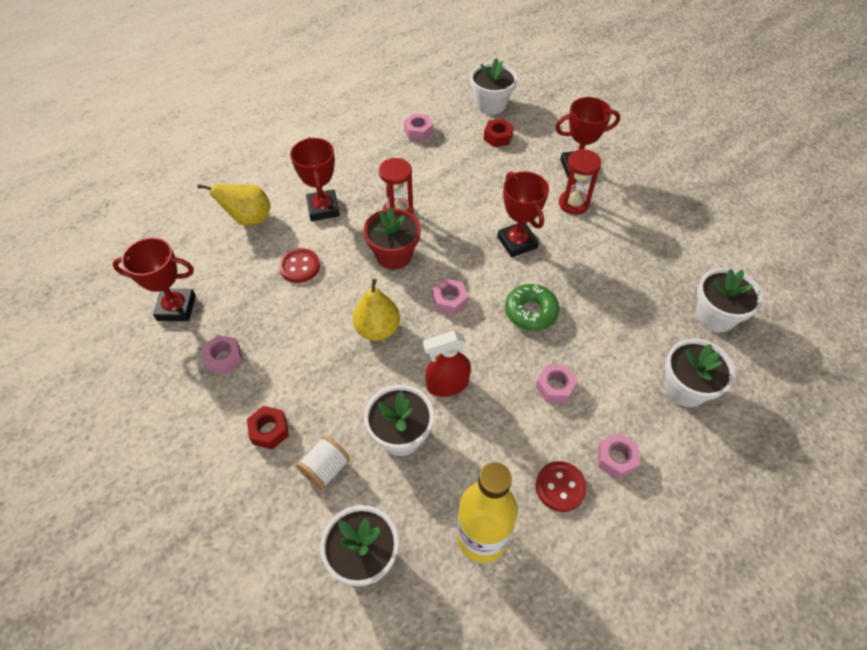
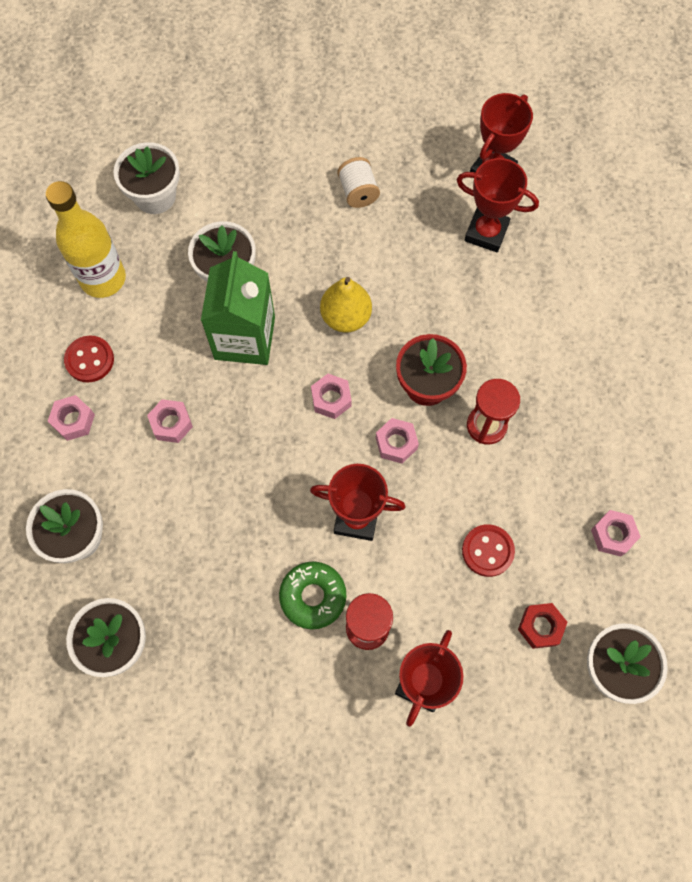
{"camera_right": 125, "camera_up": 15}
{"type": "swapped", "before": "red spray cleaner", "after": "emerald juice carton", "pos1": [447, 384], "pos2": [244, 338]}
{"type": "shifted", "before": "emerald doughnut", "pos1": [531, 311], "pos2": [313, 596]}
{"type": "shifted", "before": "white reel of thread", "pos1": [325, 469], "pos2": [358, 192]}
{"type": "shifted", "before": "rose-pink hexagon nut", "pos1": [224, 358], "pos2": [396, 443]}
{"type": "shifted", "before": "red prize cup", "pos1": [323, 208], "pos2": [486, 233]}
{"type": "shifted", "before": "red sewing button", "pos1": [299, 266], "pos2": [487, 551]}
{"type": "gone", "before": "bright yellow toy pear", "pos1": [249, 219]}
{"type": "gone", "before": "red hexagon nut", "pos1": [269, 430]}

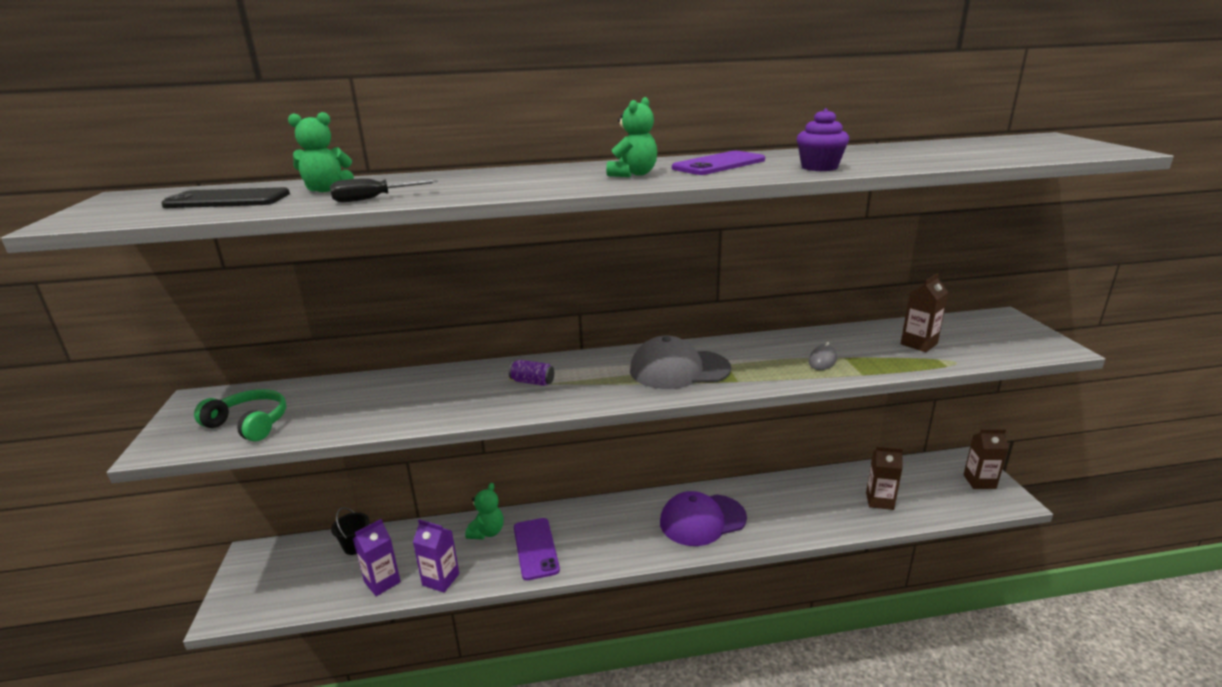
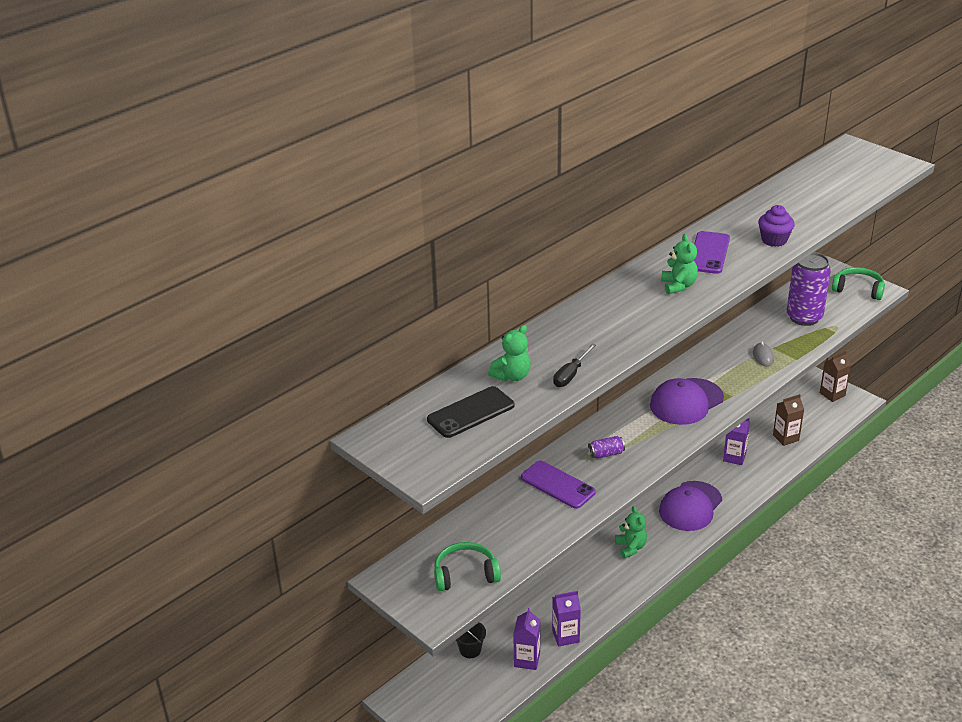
{"camera_right": -35, "camera_up": 10}
{"type": "shifted", "before": "royal purple mobile phone", "pos1": [535, 548], "pos2": [557, 485]}
{"type": "shifted", "before": "emerald stuffed bear", "pos1": [487, 532], "pos2": [630, 547]}
{"type": "repainted", "before": "gray cap", "after": "royal purple cap", "pos1": [679, 369], "pos2": [686, 402]}
{"type": "new", "after": "royal purple juice carton", "pos2": [734, 457]}
{"type": "swapped", "before": "russet juice carton", "after": "royal purple can", "pos1": [918, 344], "pos2": [804, 317]}
{"type": "new", "after": "emerald over-ear headphones", "pos2": [858, 289]}

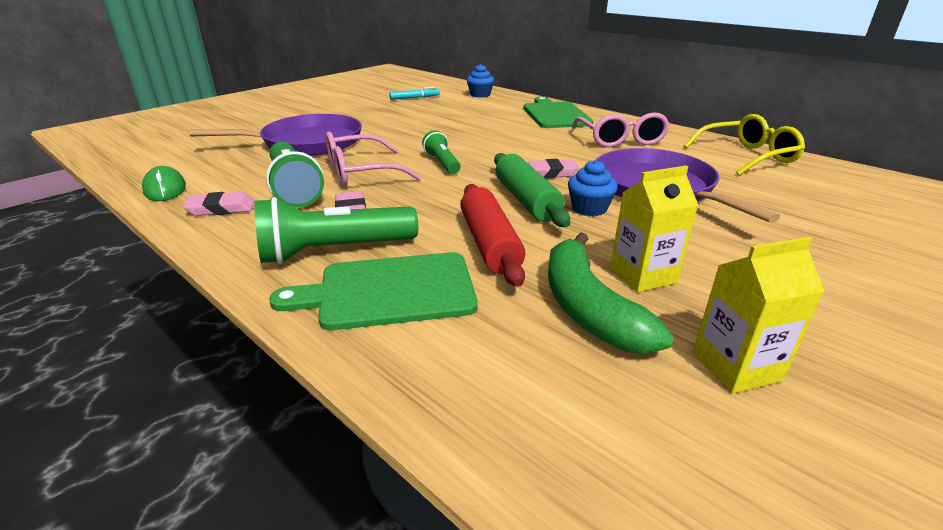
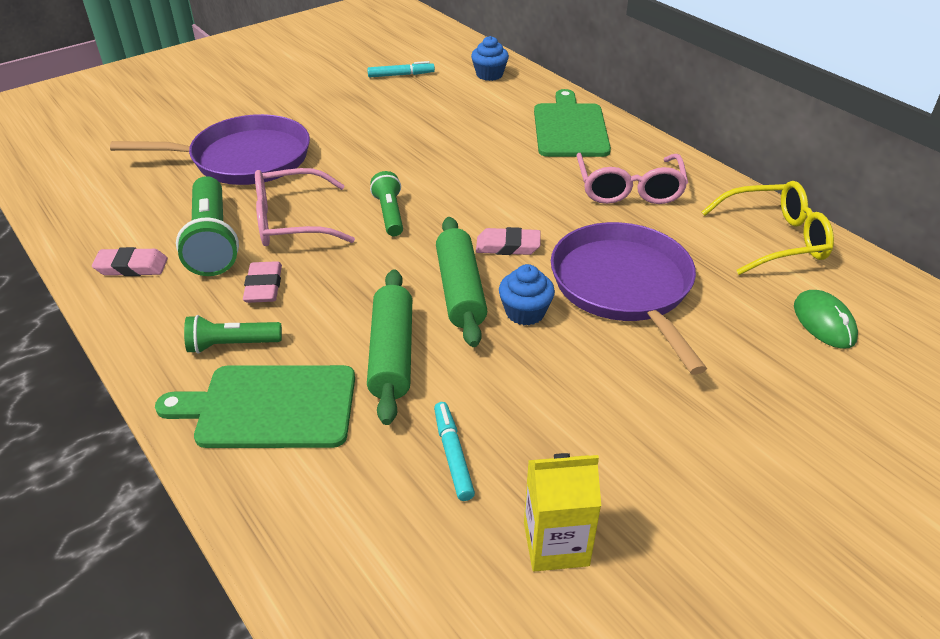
{"camera_right": 10, "camera_up": 10}
{"type": "scaled", "before": "emerald pocket torch", "pos1": [334, 251], "pos2": [232, 345], "scale": 0.58}
{"type": "repainted", "before": "red rolling pin", "after": "emerald rolling pin", "pos1": [490, 244], "pos2": [392, 354]}
{"type": "swapped", "before": "emerald banana", "after": "aqua marker", "pos1": [588, 308], "pos2": [453, 455]}
{"type": "shifted", "before": "emerald PC mouse", "pos1": [165, 189], "pos2": [824, 322]}
{"type": "gone", "before": "bright yellow juice carton", "pos1": [643, 275]}

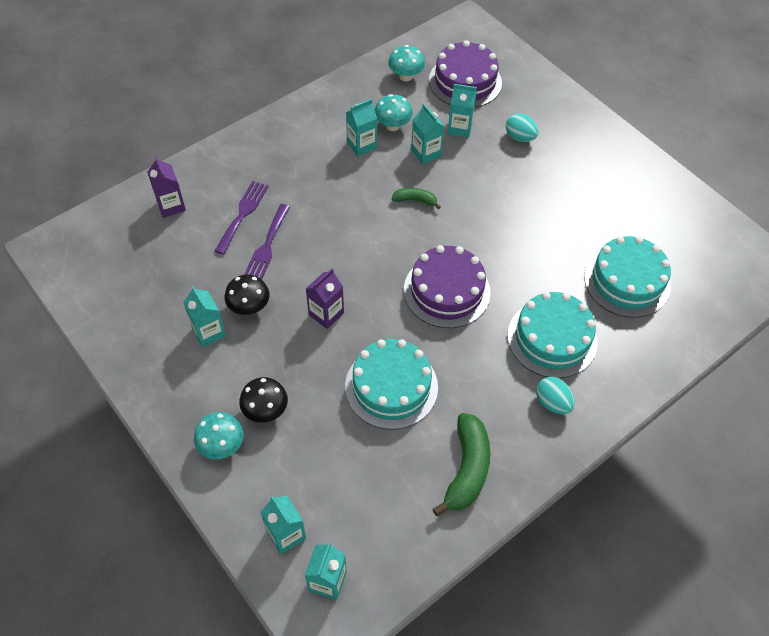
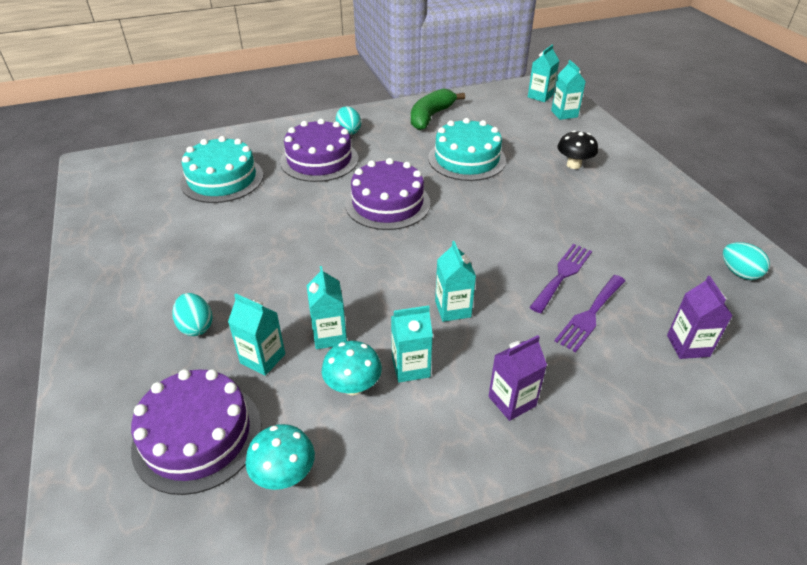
{"camera_right": -160, "camera_up": -15}
{"type": "repainted", "before": "aqua gateau", "after": "royal purple gateau", "pos1": [552, 338], "pos2": [319, 160]}
{"type": "shifted", "before": "aqua juice carton", "pos1": [209, 332], "pos2": [453, 309]}
{"type": "shifted", "before": "royal purple juice carton", "pos1": [326, 314], "pos2": [512, 401]}
{"type": "new", "after": "aqua egg", "pos2": [739, 273]}
{"type": "gone", "before": "aqua fungus", "pos1": [222, 445]}
{"type": "gone", "before": "ebony fungus", "pos1": [249, 307]}
{"type": "gone", "before": "emerald banana", "pos1": [415, 200]}

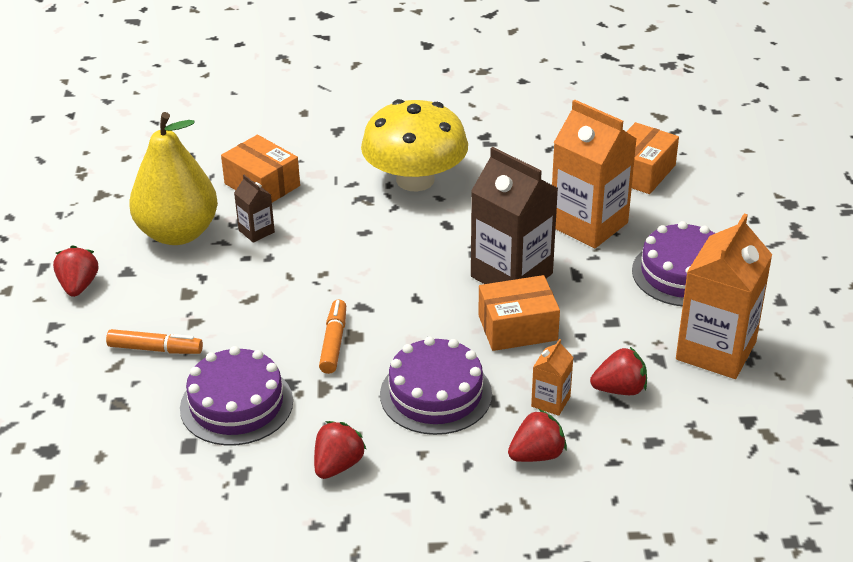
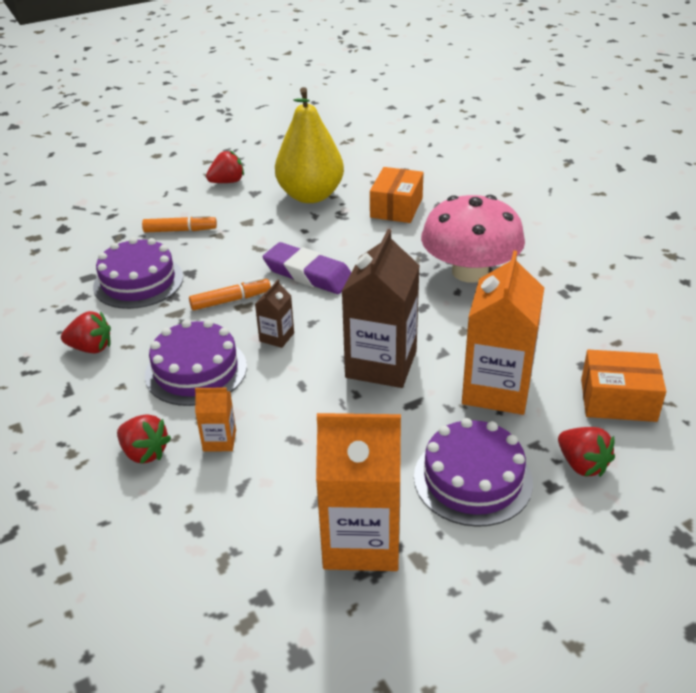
{"camera_right": 65, "camera_up": 0}
{"type": "rotated", "before": "orange marker", "pos1": [155, 349], "pos2": [180, 230], "turn": -75}
{"type": "shifted", "before": "russet juice carton", "pos1": [256, 231], "pos2": [276, 337]}
{"type": "new", "after": "royal purple gum eraser", "pos2": [308, 274]}
{"type": "repainted", "before": "bright yellow fungus", "after": "rose-pink fungus", "pos1": [415, 180], "pos2": [470, 272]}
{"type": "shifted", "before": "red strawberry", "pos1": [619, 389], "pos2": [582, 464]}
{"type": "gone", "before": "orange parcel", "pos1": [517, 328]}

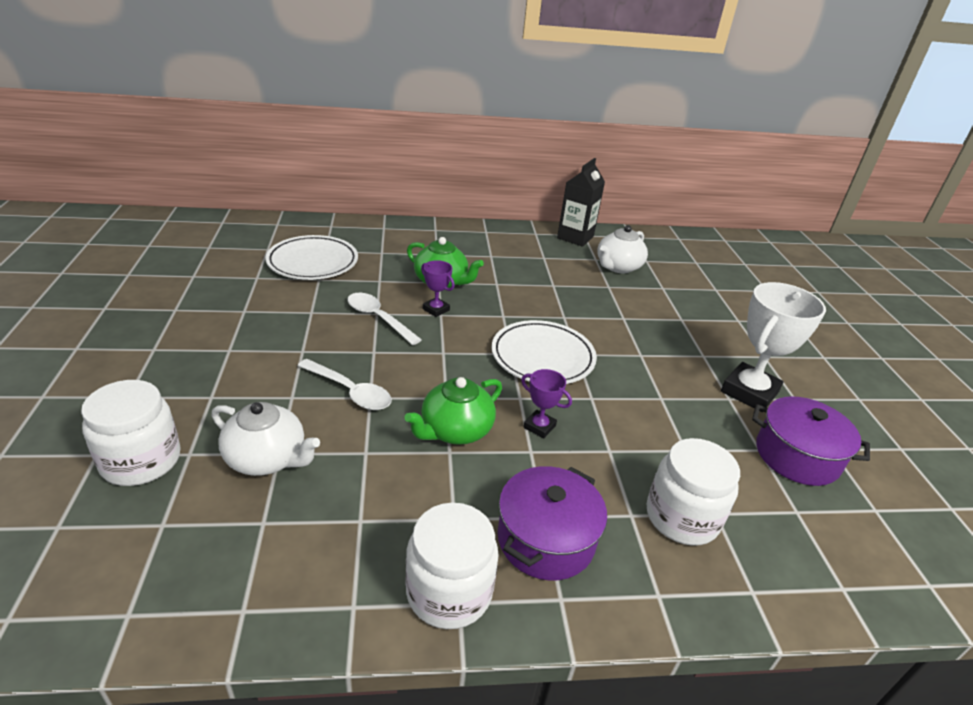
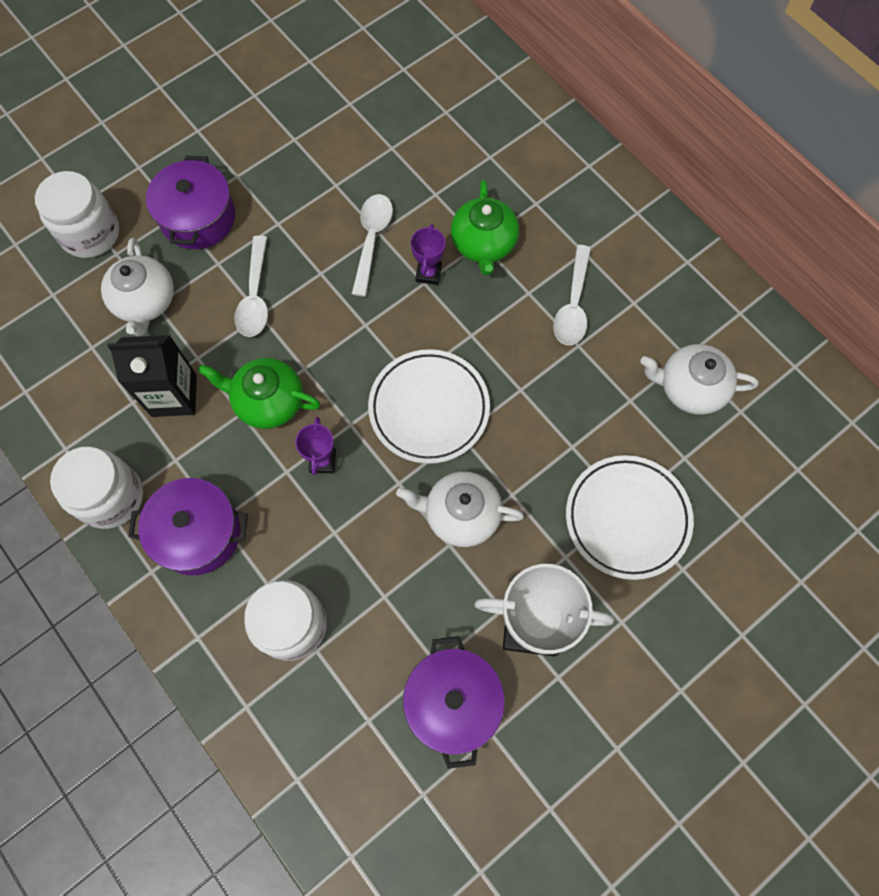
{"camera_right": 60, "camera_up": 35}
{"type": "shifted", "before": "ebony juice carton", "pos1": [575, 237], "pos2": [174, 395]}
{"type": "new", "after": "royal purple cooking pot", "pos2": [198, 218]}
{"type": "new", "after": "white teapot", "pos2": [460, 514]}
{"type": "new", "after": "white spoon", "pos2": [573, 304]}
{"type": "shifted", "before": "white flat dish", "pos1": [313, 262], "pos2": [627, 518]}

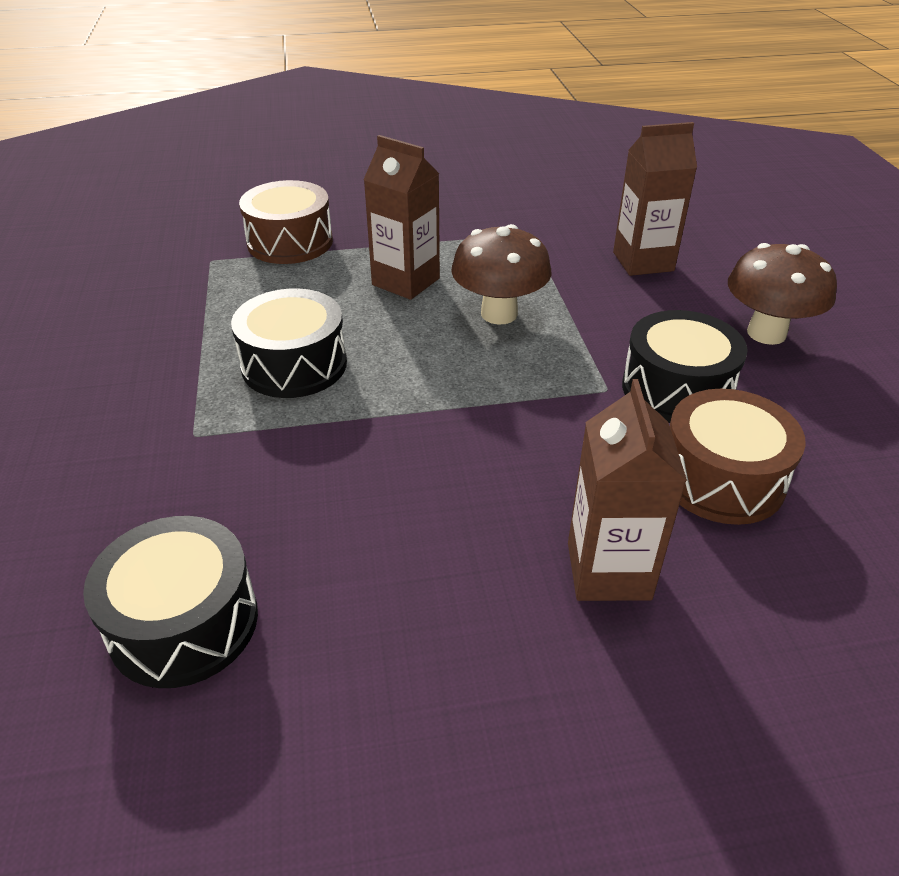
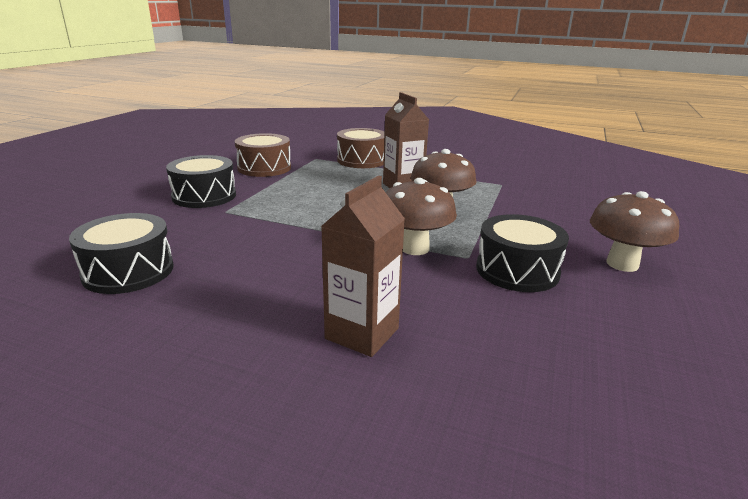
{"camera_right": 30, "camera_up": -15}
{"type": "shifted", "before": "ebony toy drum", "pos1": [294, 365], "pos2": [204, 196]}
{"type": "shifted", "before": "russet toy drum", "pos1": [721, 478], "pos2": [264, 168]}
{"type": "new", "after": "russet fungus", "pos2": [415, 248]}
{"type": "gone", "before": "russet juice carton", "pos1": [643, 261]}

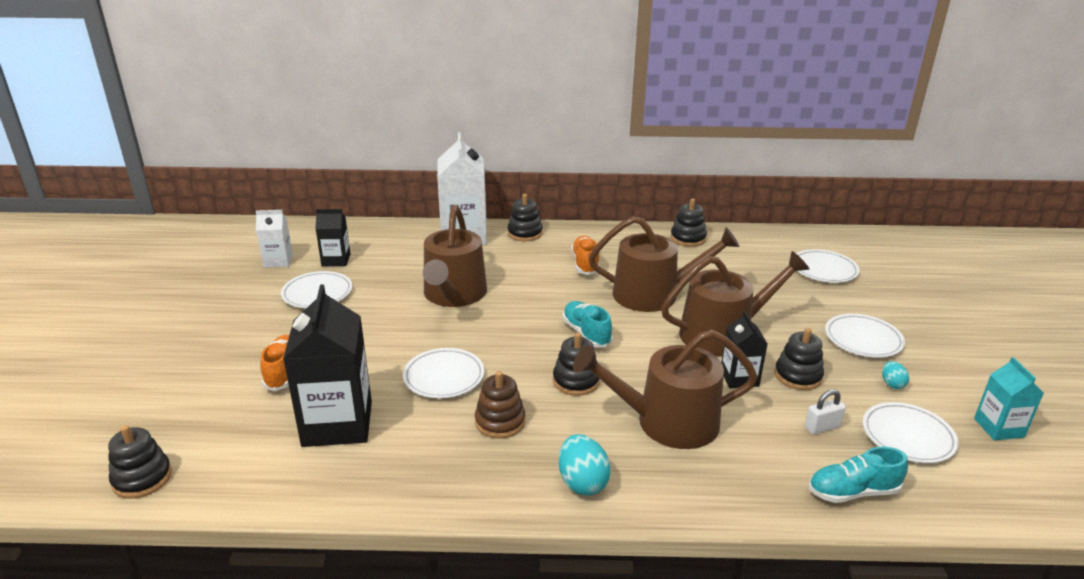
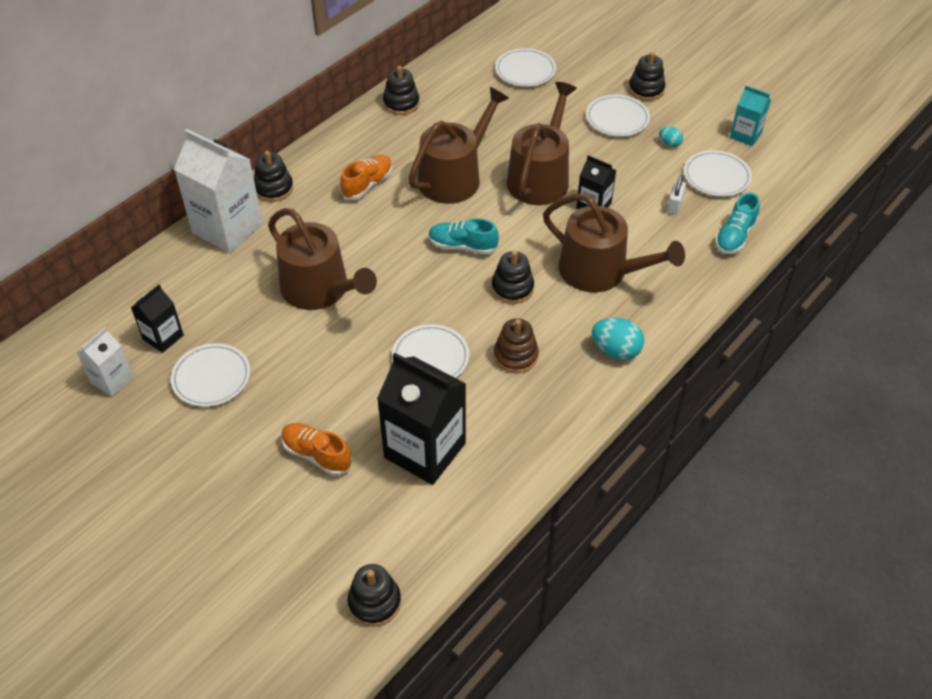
{"camera_right": -50, "camera_up": 20}
{"type": "rotated", "before": "orange lace-up shoe", "pos1": [585, 264], "pos2": [367, 184], "turn": 90}
{"type": "rotated", "before": "russet watering pot", "pos1": [667, 422], "pos2": [600, 271], "turn": -90}
{"type": "shifted", "before": "ebony stacking toy", "pos1": [798, 376], "pos2": [646, 89]}

